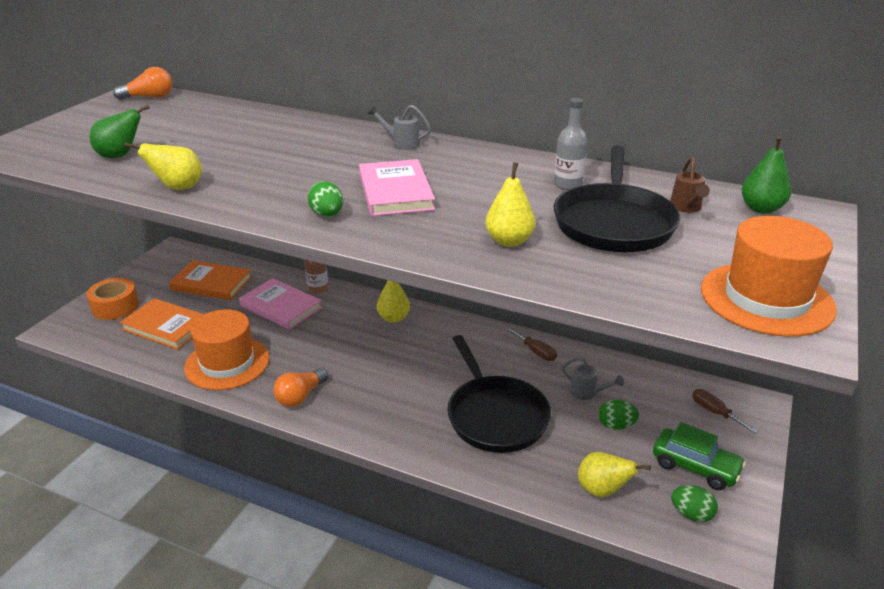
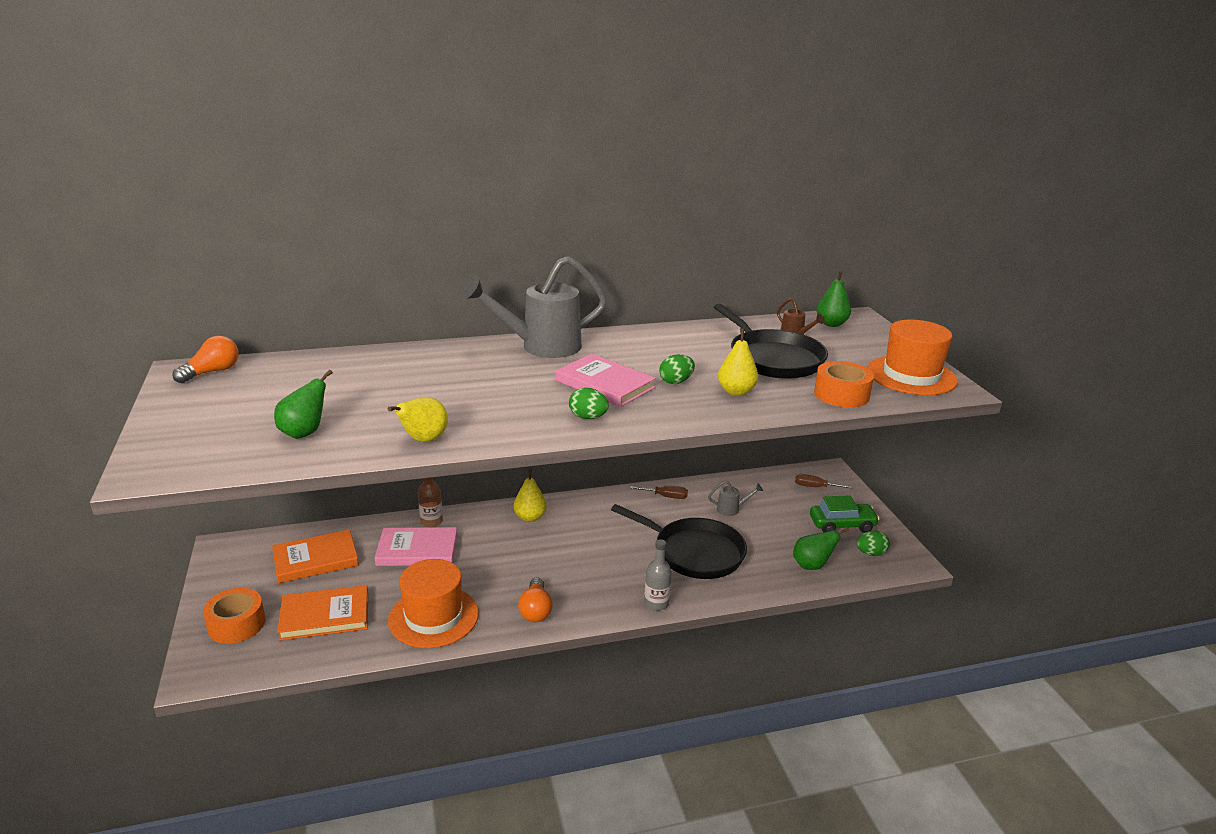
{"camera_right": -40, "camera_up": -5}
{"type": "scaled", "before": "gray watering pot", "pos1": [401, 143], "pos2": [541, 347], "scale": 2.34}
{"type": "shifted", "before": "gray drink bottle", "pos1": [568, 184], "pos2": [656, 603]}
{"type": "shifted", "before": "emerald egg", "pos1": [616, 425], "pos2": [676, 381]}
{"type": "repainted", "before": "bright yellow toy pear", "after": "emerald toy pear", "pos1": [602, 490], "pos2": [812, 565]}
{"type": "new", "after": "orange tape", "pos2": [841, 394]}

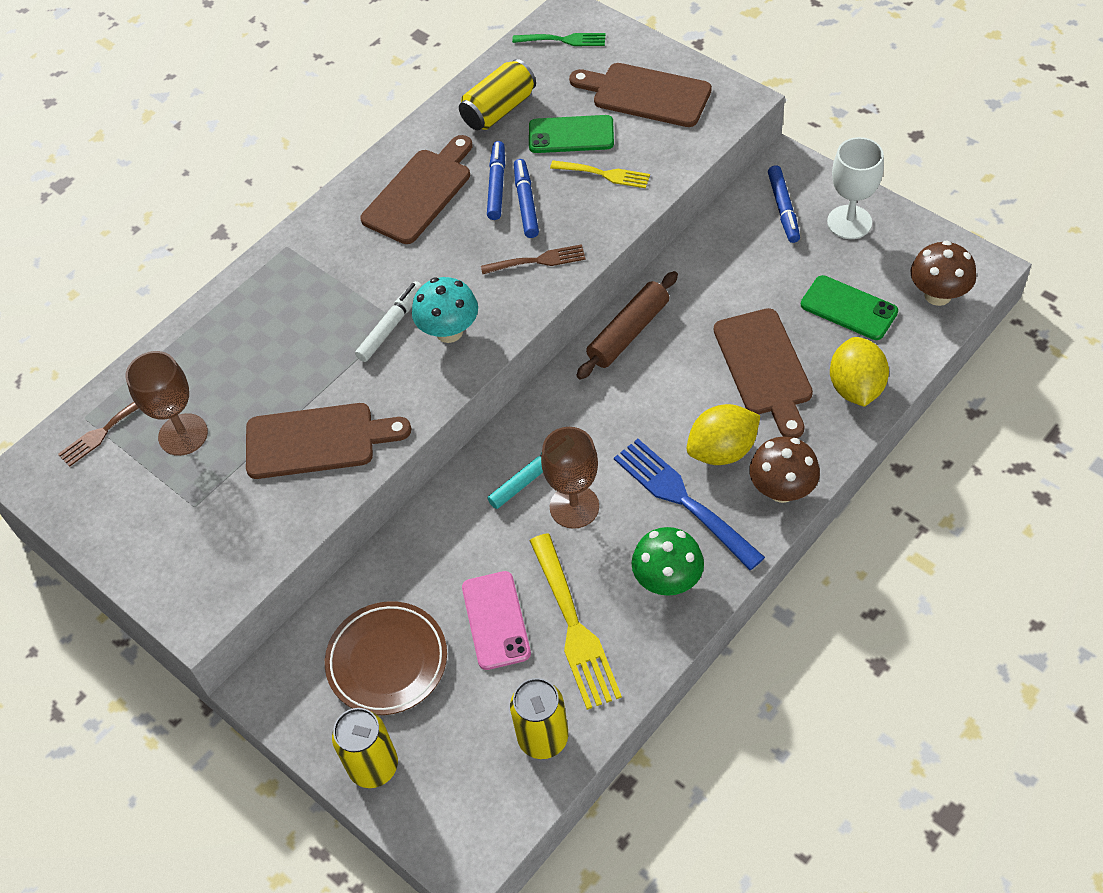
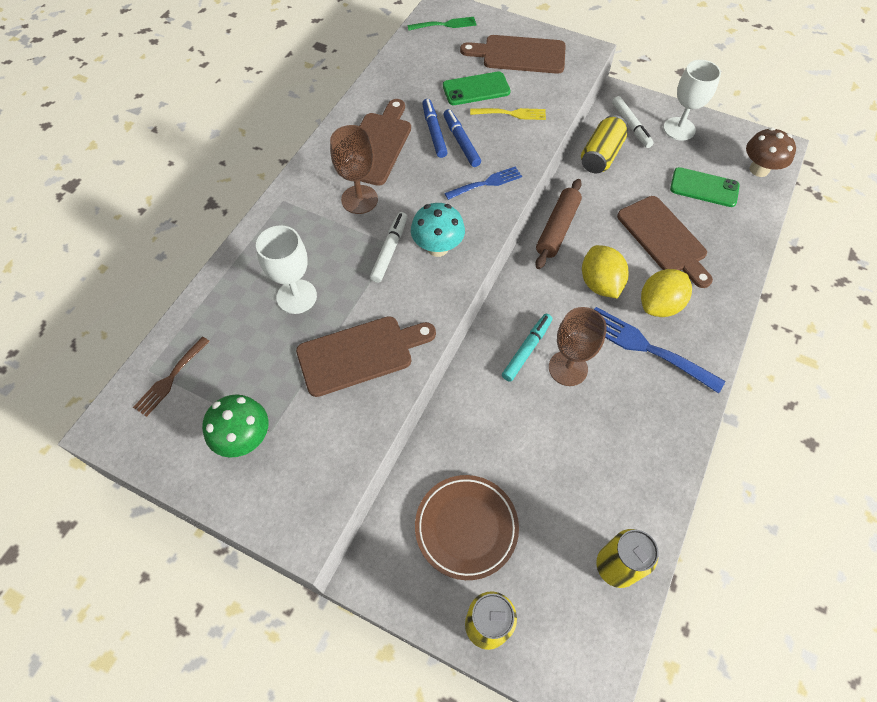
{"camera_right": -20, "camera_up": 5}
{"type": "shifted", "before": "emerald fungus", "pos1": [667, 580], "pos2": [245, 438]}
{"type": "new", "after": "white chalice", "pos2": [296, 296]}
{"type": "shifted", "before": "russet chalice", "pos1": [183, 434], "pos2": [359, 199]}
{"type": "repainted", "before": "russet fork", "after": "blue fork", "pos1": [538, 260], "pos2": [486, 183]}
{"type": "shifted", "before": "bright yellow can", "pos1": [499, 110], "pos2": [601, 155]}
{"type": "shifted", "before": "bright yellow toy lemon", "pos1": [856, 387], "pos2": [600, 284]}
{"type": "repainted", "before": "blue marker", "after": "white marker", "pos1": [783, 209], "pos2": [631, 126]}
{"type": "gone", "before": "rose-pink mobile phone", "pos1": [496, 620]}
{"type": "gone", "before": "bright yellow fork", "pos1": [574, 627]}
{"type": "gone", "before": "russet fungus", "pos1": [782, 490]}

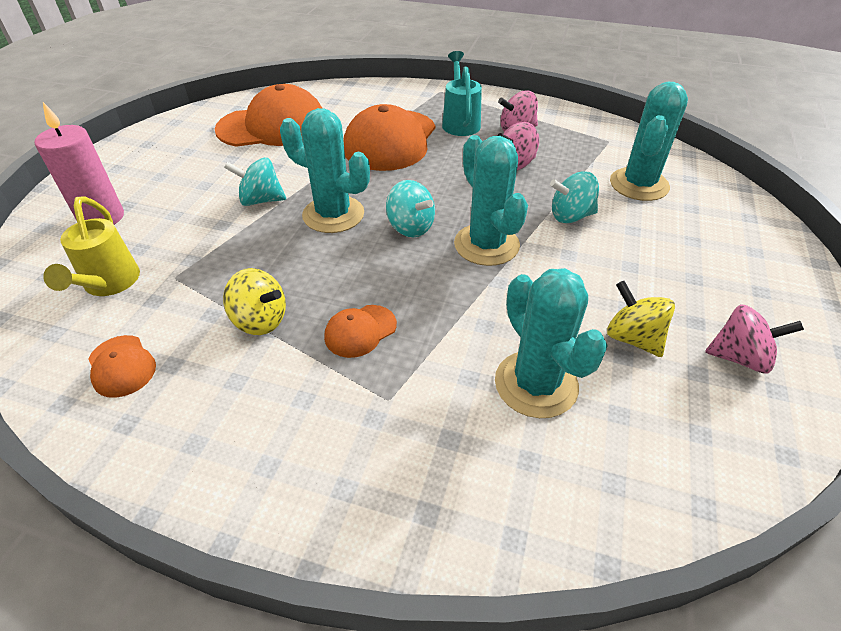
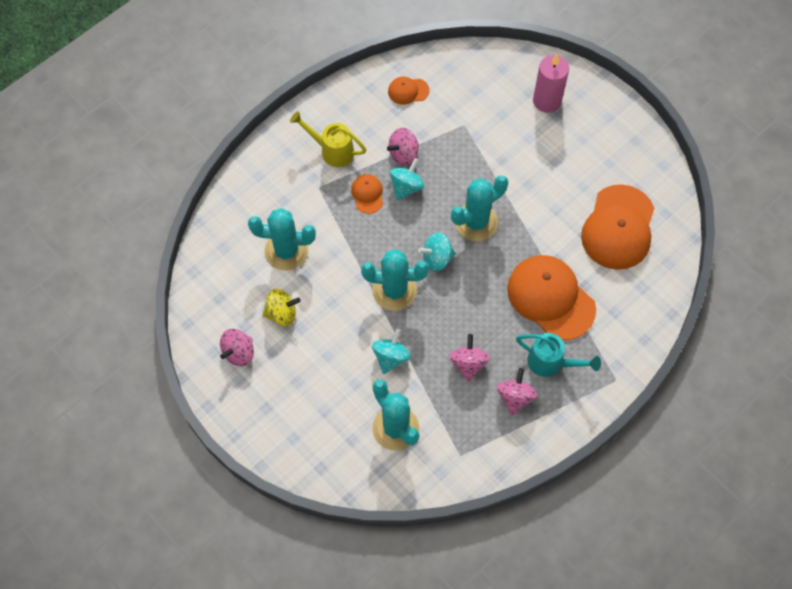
{"camera_right": 120, "camera_up": 20}
{"type": "shifted", "before": "bright yellow watering pot", "pos1": [109, 284], "pos2": [332, 150]}
{"type": "repainted", "before": "bright yellow toy top", "after": "rose-pink toy top", "pos1": [260, 320], "pos2": [403, 154]}
{"type": "shifted", "before": "aqua toy top", "pos1": [261, 200], "pos2": [406, 187]}

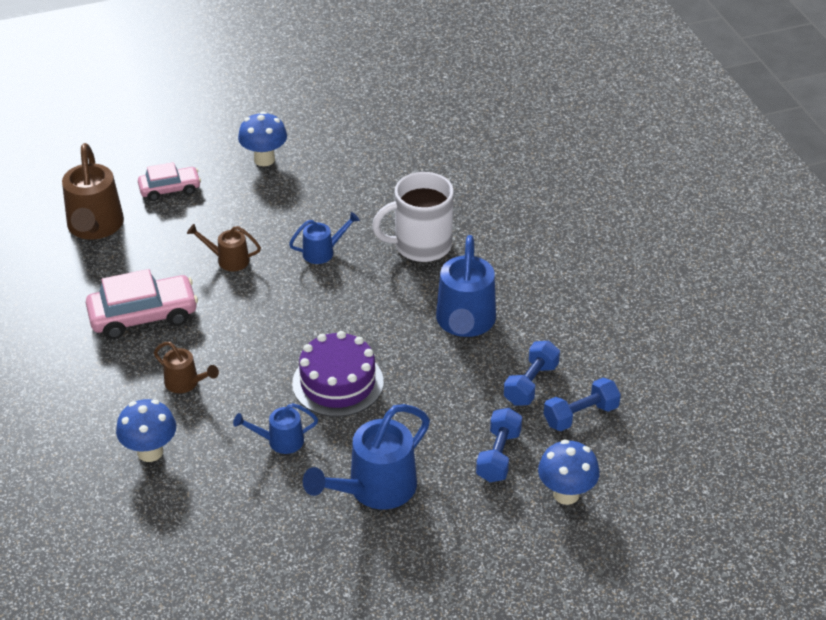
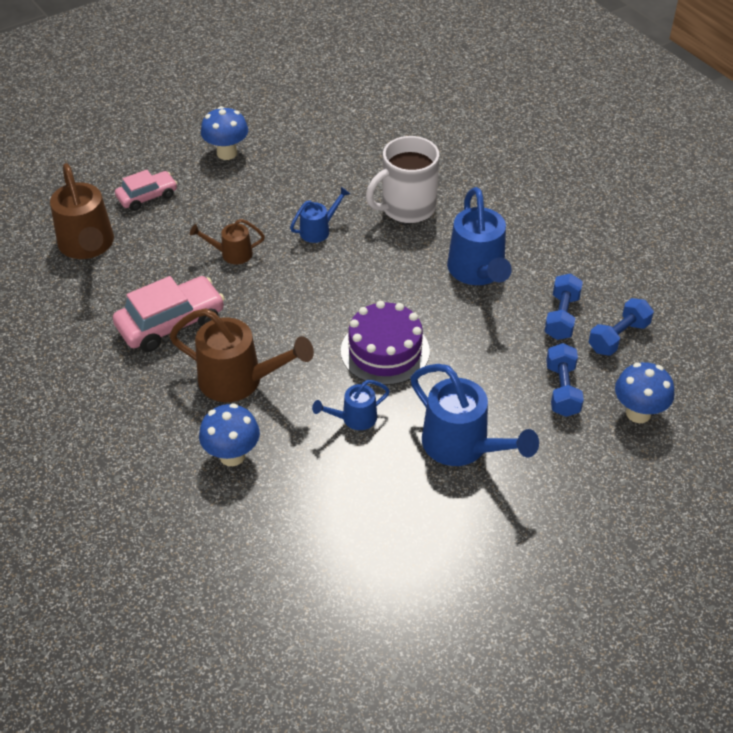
{"camera_right": -15, "camera_up": 5}
{"type": "scaled", "before": "russet watering pot", "pos1": [186, 383], "pos2": [239, 381], "scale": 1.87}
{"type": "rotated", "before": "blue watering pot", "pos1": [374, 489], "pos2": [463, 446], "turn": -75}

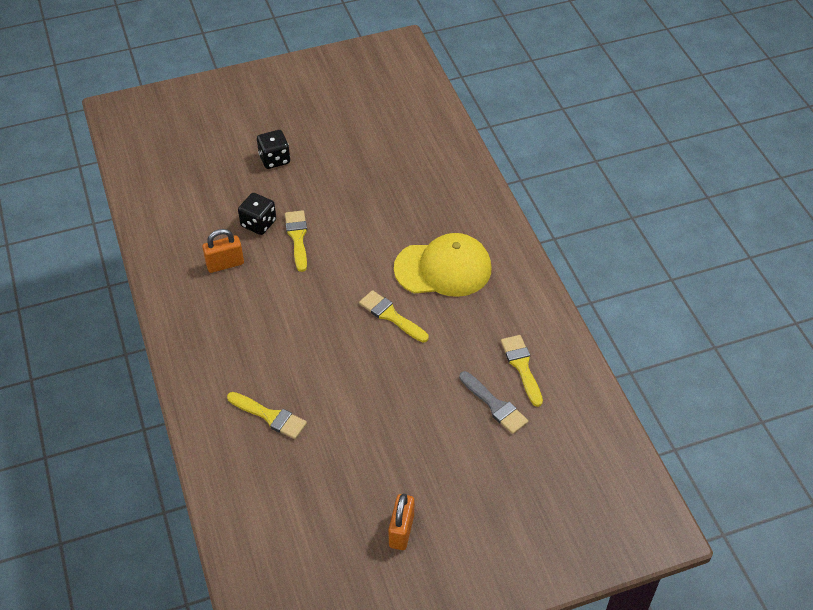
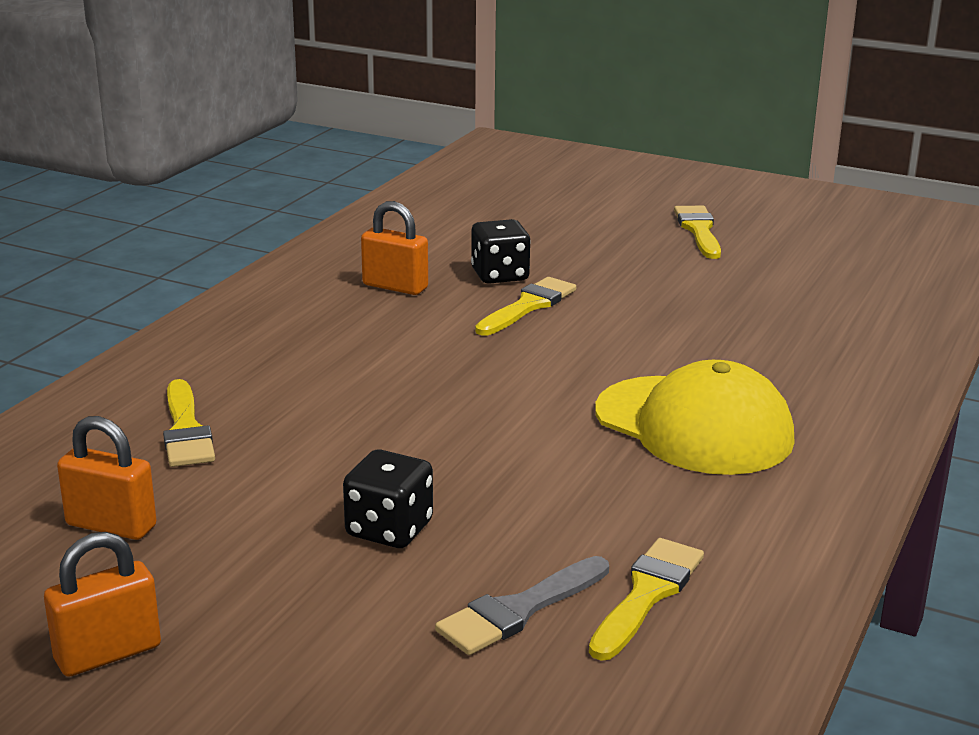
{"camera_right": 45, "camera_up": -25}
{"type": "new", "after": "orange small lock", "pos2": [111, 526]}
{"type": "shifted", "before": "ebony game die", "pos1": [274, 159], "pos2": [389, 529]}
{"type": "rotated", "before": "gray paint brush", "pos1": [495, 405], "pos2": [519, 610], "turn": 45}
{"type": "shifted", "before": "bright yellow paint brush", "pos1": [391, 316], "pos2": [699, 230]}

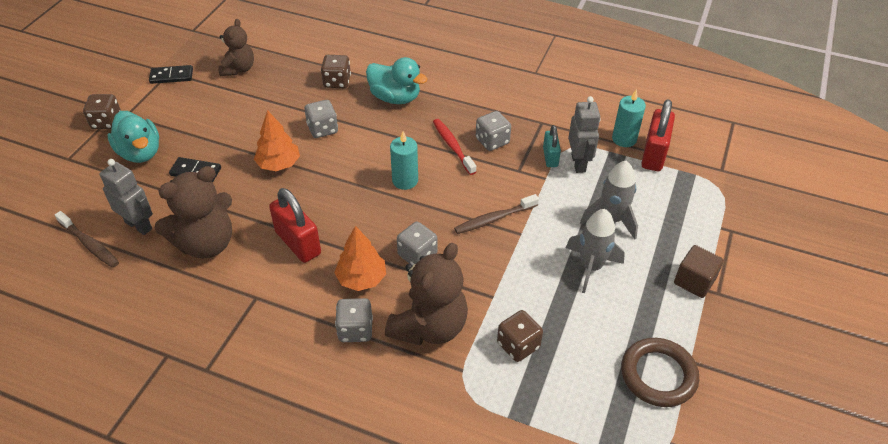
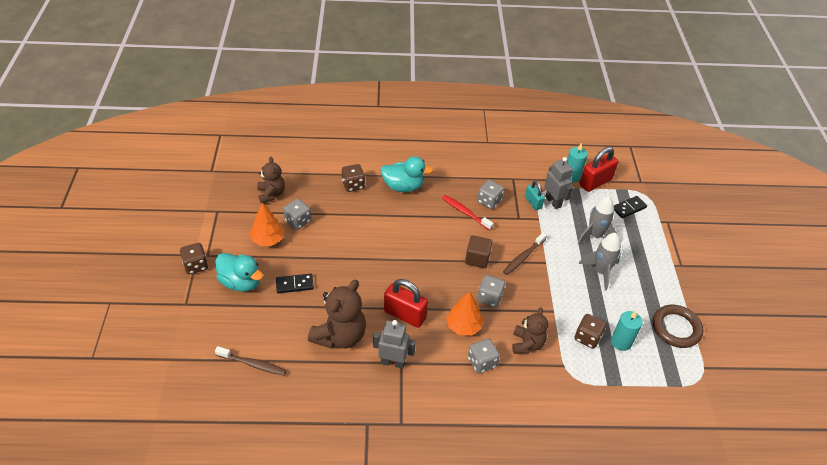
{"camera_right": -25, "camera_up": 0}
{"type": "shifted", "before": "orange fir tree", "pos1": [279, 164], "pos2": [268, 239]}
{"type": "shifted", "before": "gray game die", "pos1": [322, 129], "pos2": [298, 221]}
{"type": "shifted", "before": "gray toy robot", "pos1": [139, 225], "pos2": [393, 362]}
{"type": "shifted", "before": "russet solid cube", "pos1": [694, 281], "pos2": [477, 259]}
{"type": "scaled", "before": "russet stuffed bear", "pos1": [429, 327], "pos2": [527, 344], "scale": 0.62}
{"type": "rotated", "before": "red small lock", "pos1": [654, 154], "pos2": [595, 182], "turn": 60}
{"type": "shifted", "before": "aqua wax candle", "pos1": [405, 180], "pos2": [621, 342]}
{"type": "shifted", "before": "ebony domino tile", "pos1": [171, 76], "pos2": [629, 208]}

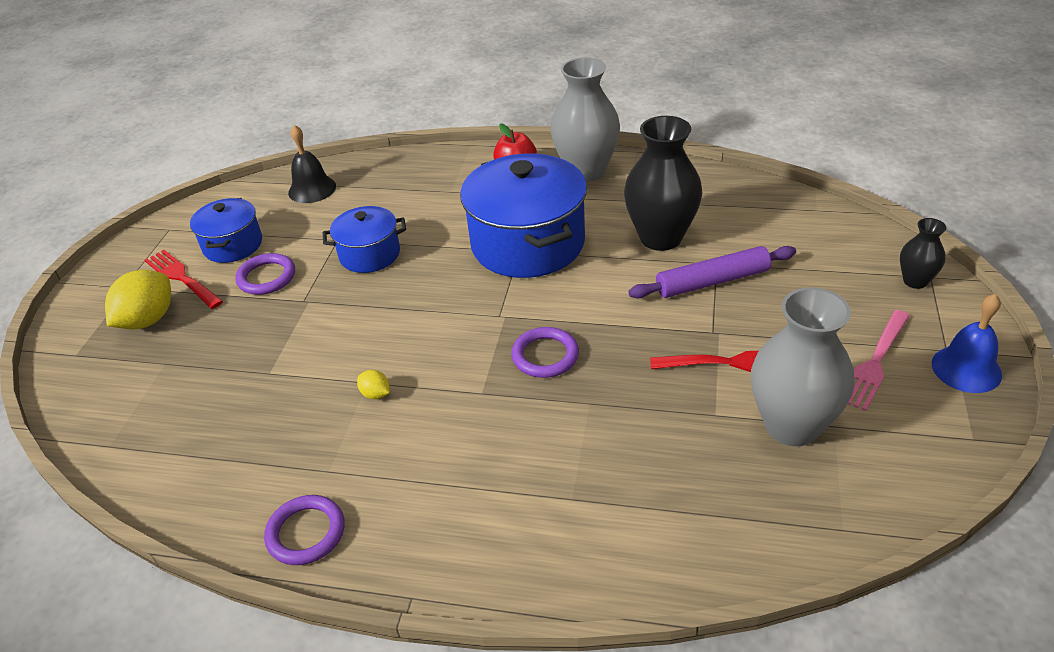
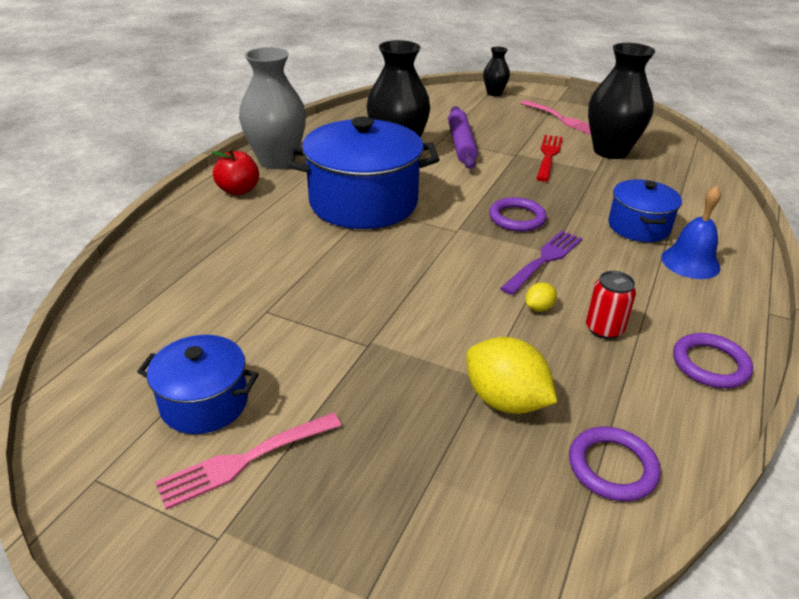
{"camera_right": -80, "camera_up": -5}
{"type": "repainted", "before": "red fork", "after": "rose-pink fork", "pos1": [182, 278], "pos2": [245, 460]}
{"type": "shifted", "before": "bright yellow toy lemon", "pos1": [148, 320], "pos2": [505, 400]}
{"type": "new", "after": "royal purple fork", "pos2": [544, 260]}
{"type": "shifted", "before": "royal purple ring", "pos1": [266, 277], "pos2": [612, 467]}
{"type": "new", "after": "red can", "pos2": [604, 329]}
{"type": "repainted", "before": "gray flower vase", "after": "ebony flower vase", "pos1": [792, 426], "pos2": [610, 151]}
{"type": "shifted", "before": "blue cooking pot", "pos1": [370, 254], "pos2": [638, 227]}
{"type": "shifted", "before": "blue hand bell", "pos1": [966, 369], "pos2": [690, 262]}
{"type": "gone", "before": "ebony hand bell", "pos1": [312, 189]}

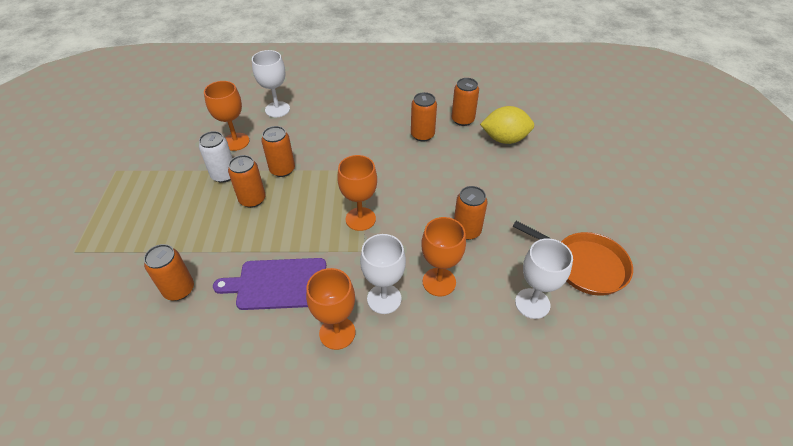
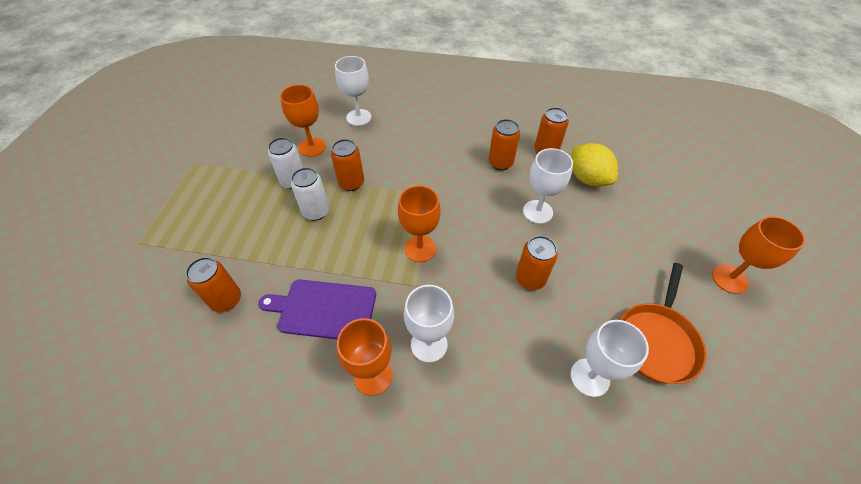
{"camera_right": 10, "camera_up": 5}
{"type": "repainted", "before": "orange can", "after": "white can", "pos1": [252, 199], "pos2": [316, 211]}
{"type": "new", "after": "white chalice", "pos2": [537, 212]}
{"type": "rotated", "before": "bright yellow toy lemon", "pos1": [504, 139], "pos2": [587, 178], "turn": 45}
{"type": "rotated", "before": "orange pan", "pos1": [584, 265], "pos2": [656, 340], "turn": 75}
{"type": "shifted", "before": "orange chalice", "pos1": [439, 282], "pos2": [729, 279]}

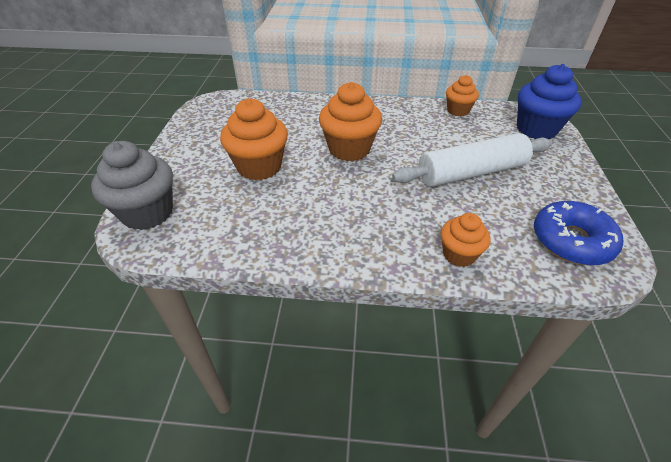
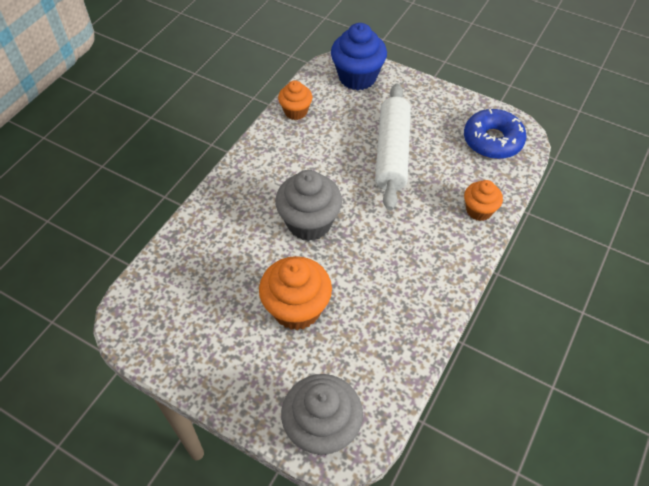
{"camera_right": -65, "camera_up": 10}
{"type": "repainted", "before": "orange muffin", "after": "gray muffin", "pos1": [349, 149], "pos2": [309, 223]}

